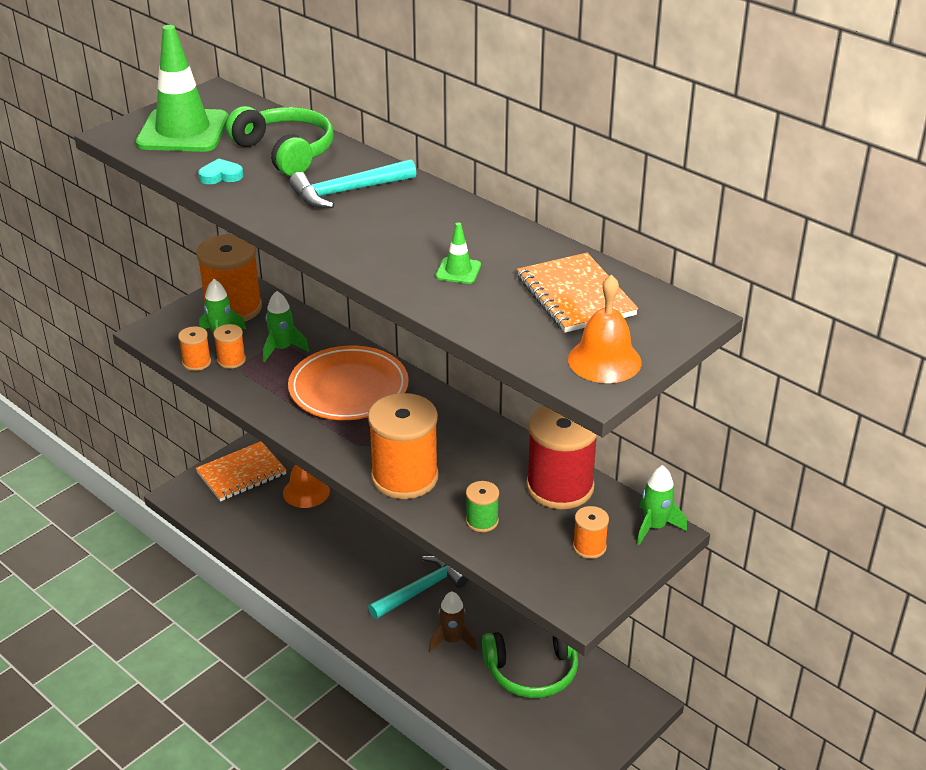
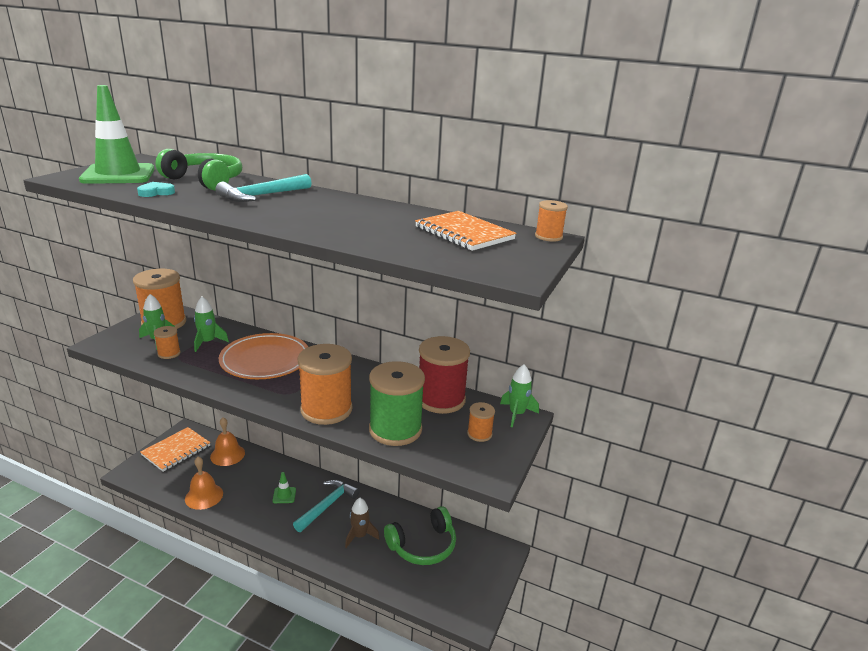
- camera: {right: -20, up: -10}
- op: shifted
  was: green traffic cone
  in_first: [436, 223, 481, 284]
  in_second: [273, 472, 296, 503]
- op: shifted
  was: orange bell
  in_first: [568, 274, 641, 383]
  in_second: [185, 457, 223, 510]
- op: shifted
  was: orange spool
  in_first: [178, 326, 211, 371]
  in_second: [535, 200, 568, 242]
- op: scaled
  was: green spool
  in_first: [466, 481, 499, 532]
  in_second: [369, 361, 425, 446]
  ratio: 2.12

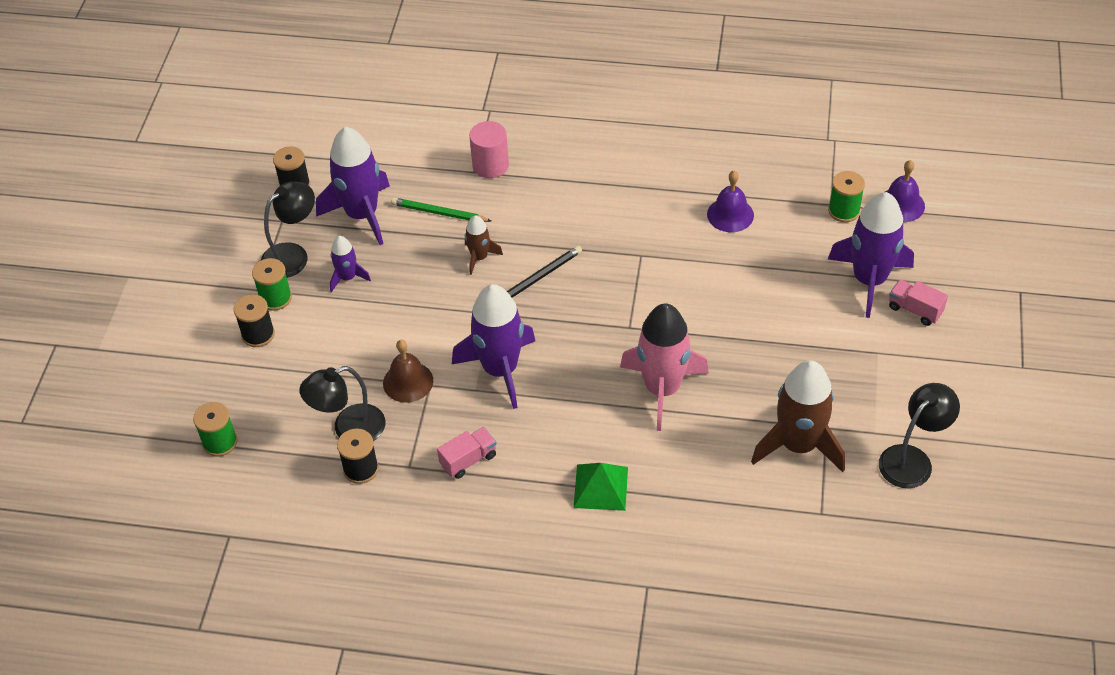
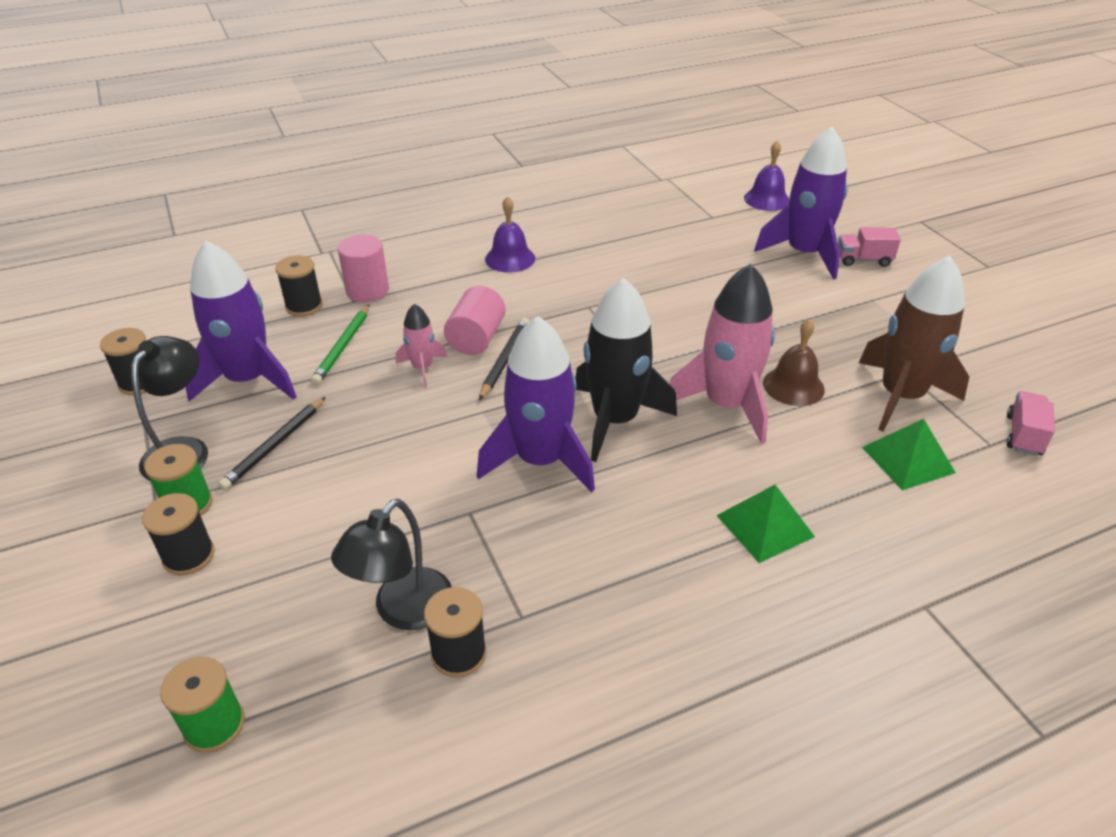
- camera: {right: -35, up: -10}
- op: shifted
  was: purple bell
  in_first: [707, 171, 754, 232]
  in_second: [485, 196, 535, 273]
- op: gone
  was: green spool
  in_first: [828, 171, 865, 222]
- op: rotated
  was: green pencil
  in_first: [391, 198, 491, 222]
  in_second: [311, 305, 370, 385]
  clockwise: -60
- op: repainted
  was: brown rocket
  now: pink rocket
  in_first: [465, 215, 503, 275]
  in_second: [396, 304, 447, 387]
- op: swapped
  was: purple rocket
  now: black pencil
  in_first: [330, 236, 371, 292]
  in_second: [218, 397, 326, 490]
- op: shifted
  was: brown bell
  in_first: [383, 340, 433, 403]
  in_second: [763, 319, 825, 406]
- op: gone
  was: black lamp
  in_first: [879, 383, 960, 488]
- op: shifted
  was: pink truck
  in_first: [437, 427, 497, 479]
  in_second: [1007, 391, 1055, 456]
- op: new
  now: black spool
  in_second: [275, 255, 323, 317]
- op: new
  now: black rocket
  in_second: [575, 278, 677, 462]
- op: new
  now: pink cylinder
  in_second: [444, 286, 506, 355]
- op: new
  now: green pyramid
  in_second: [862, 419, 956, 490]

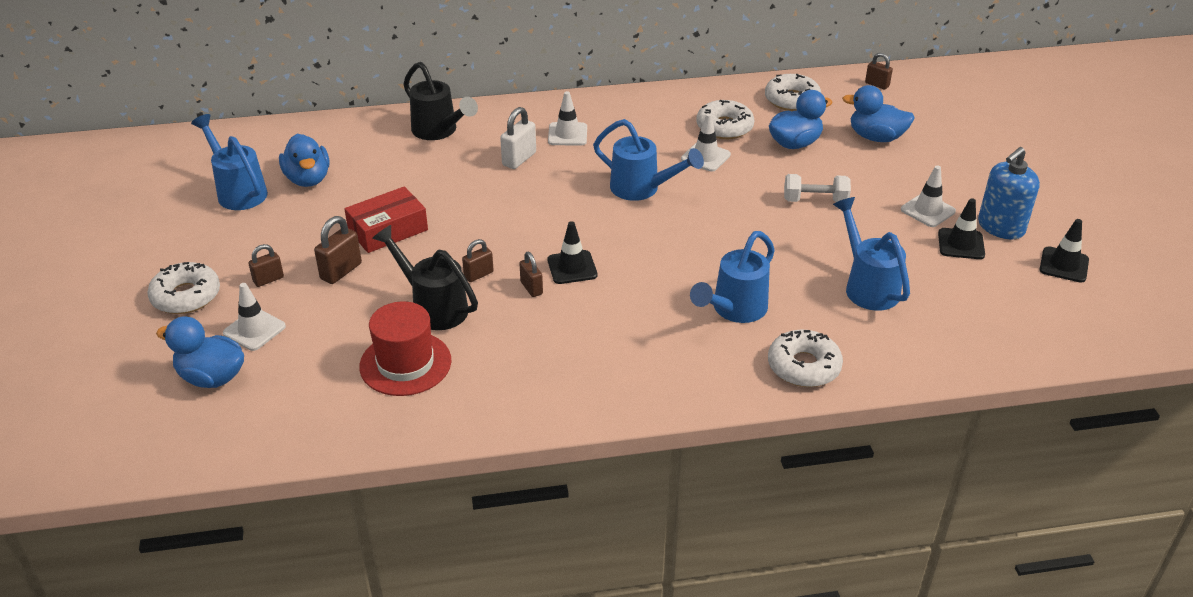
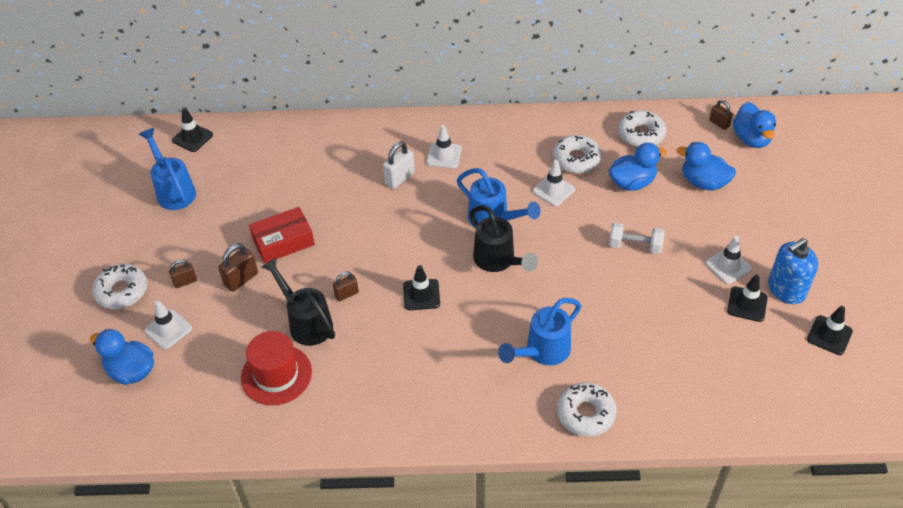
- camera: {right: 10, up: 10}
- op: shifted
  was: black watering can
  in_first: [403, 62, 478, 140]
  in_second: [469, 205, 538, 272]
- op: shifted
  was: blue duck
  in_first: [279, 134, 329, 187]
  in_second: [733, 102, 776, 148]
- op: gone
  was: blue watering can
  in_first: [833, 197, 910, 311]
- op: gone
  was: brown padlock
  in_first: [519, 252, 543, 297]
- op: new
  now: black traffic cone
  in_second: [172, 107, 213, 152]

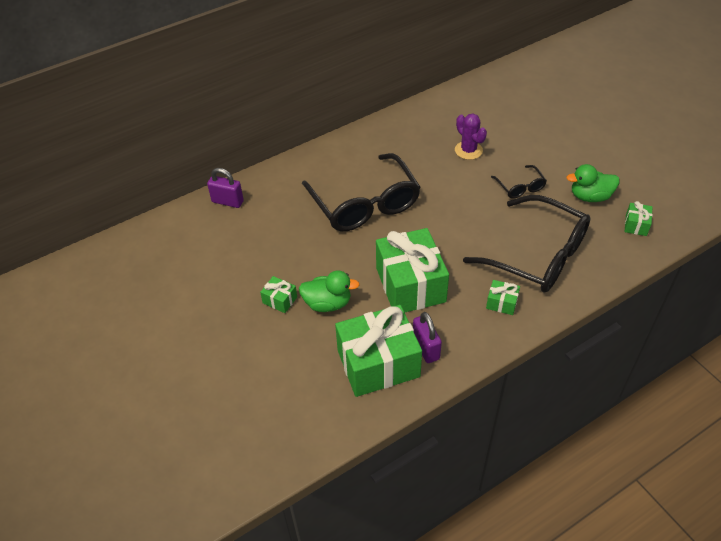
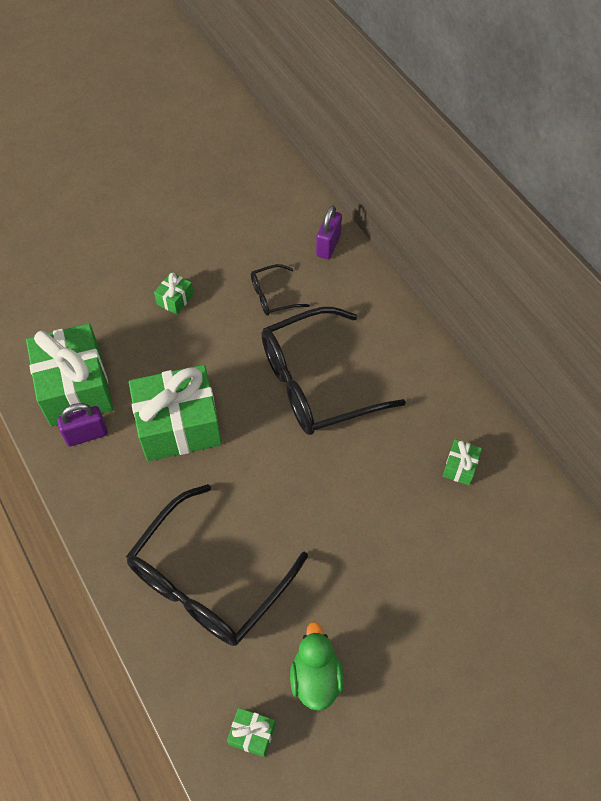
- camera: {right: 90, up: 10}
- op: gone
  was: purple cactus
  in_first: [455, 114, 487, 160]
- op: shifted
  was: black glasses
  in_first: [491, 165, 547, 199]
  in_second: [251, 264, 310, 316]
- op: gone
  was: green duck
  in_first: [299, 270, 360, 312]
- op: shifted
  was: green gift
  in_first: [486, 280, 520, 315]
  in_second: [443, 439, 482, 485]

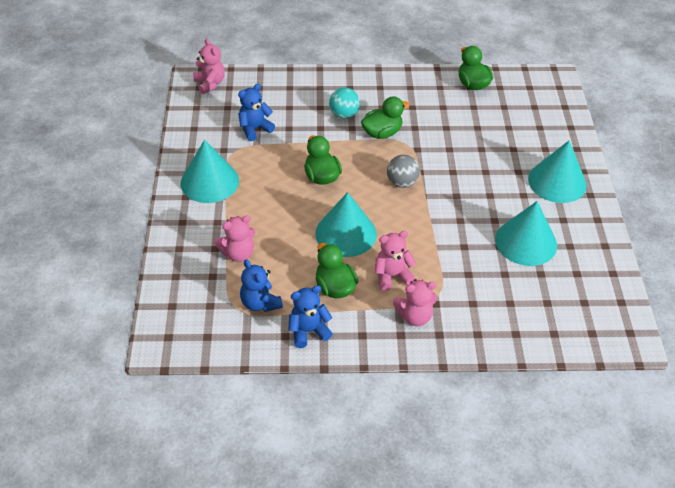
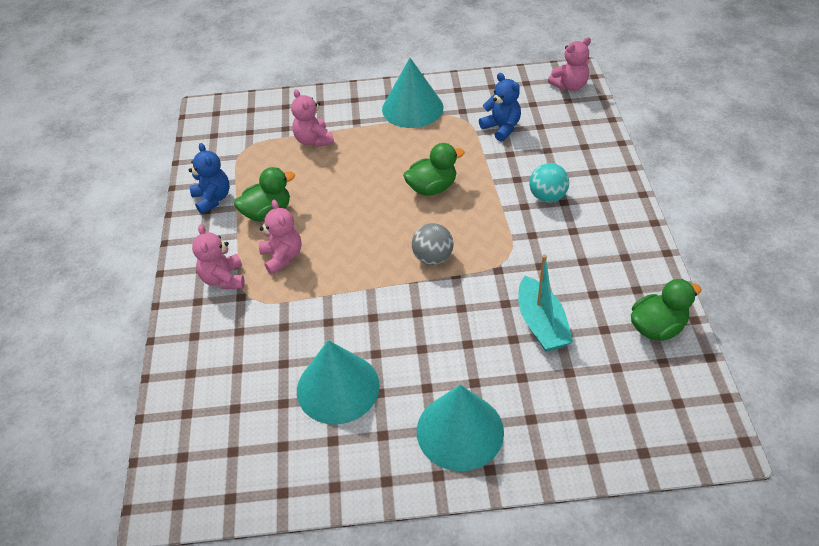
- camera: {right: 90, up: 0}
- op: gone
  was: green duck
  in_first: [361, 96, 410, 139]
- op: gone
  was: turquoise cone
  in_first: [315, 192, 377, 257]
- op: gone
  was: blue teddy bear
  in_first: [240, 259, 283, 312]
- op: new
  now: turquoise boat
  in_second: [518, 255, 573, 352]

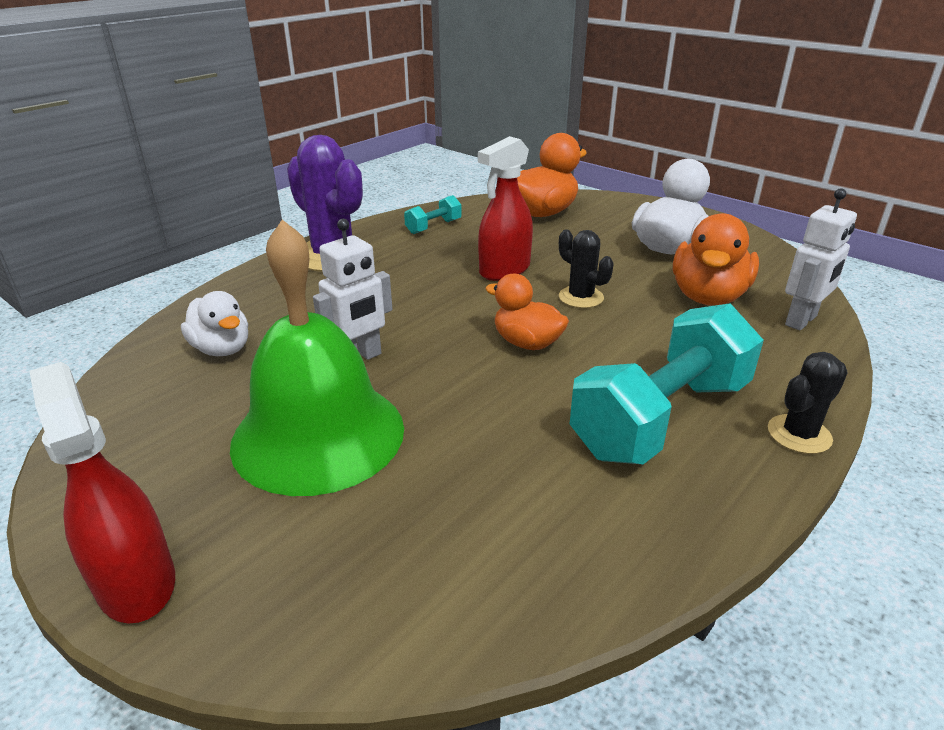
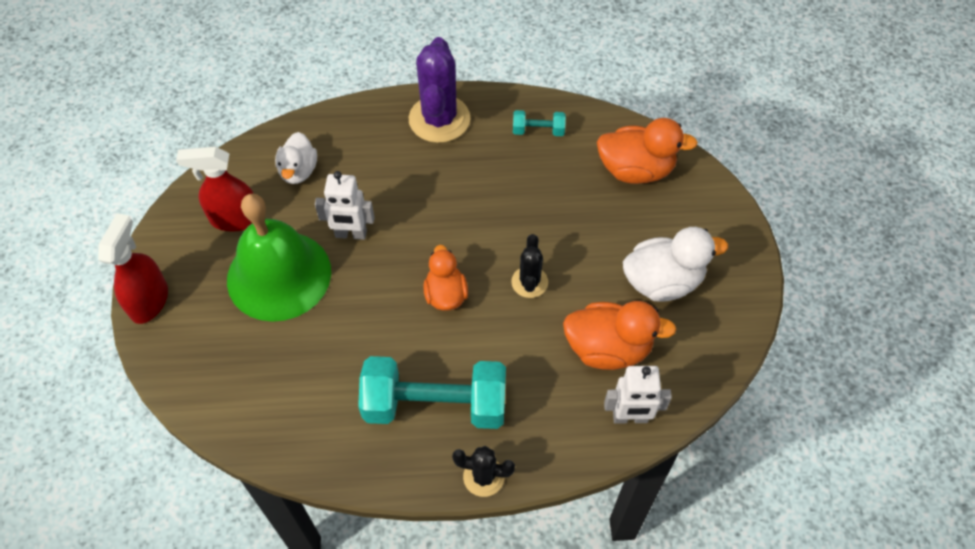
- camera: {right: 45, up: 25}
- op: shifted
  was: red spray bottle
  in_first: [478, 136, 533, 281]
  in_second: [176, 146, 254, 232]
- op: rotated
  was: orange duck
  in_first: [673, 213, 759, 306]
  in_second: [563, 301, 677, 370]
  clockwise: -150

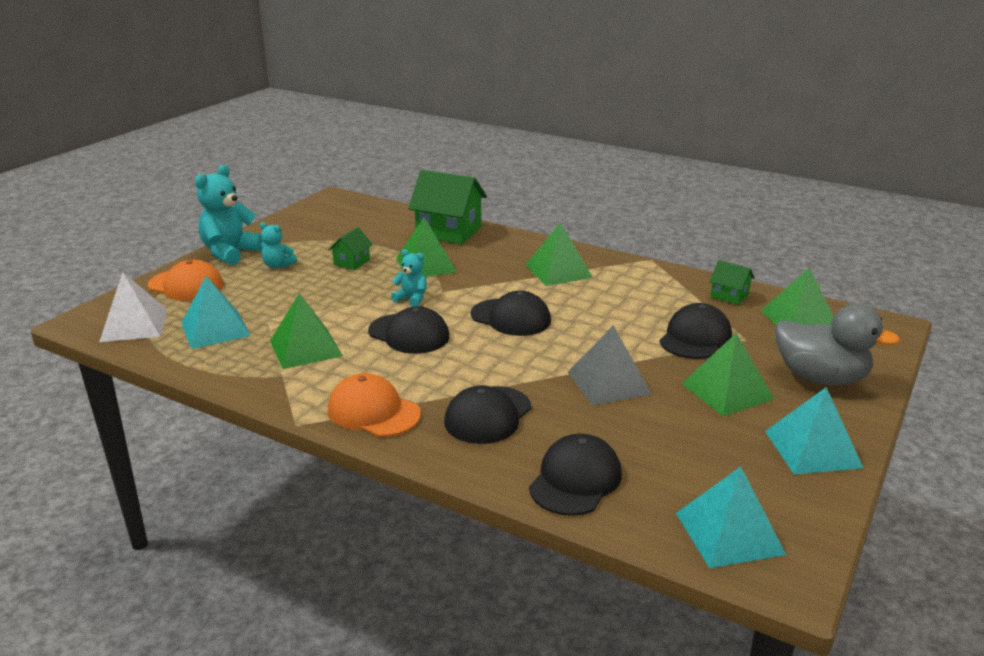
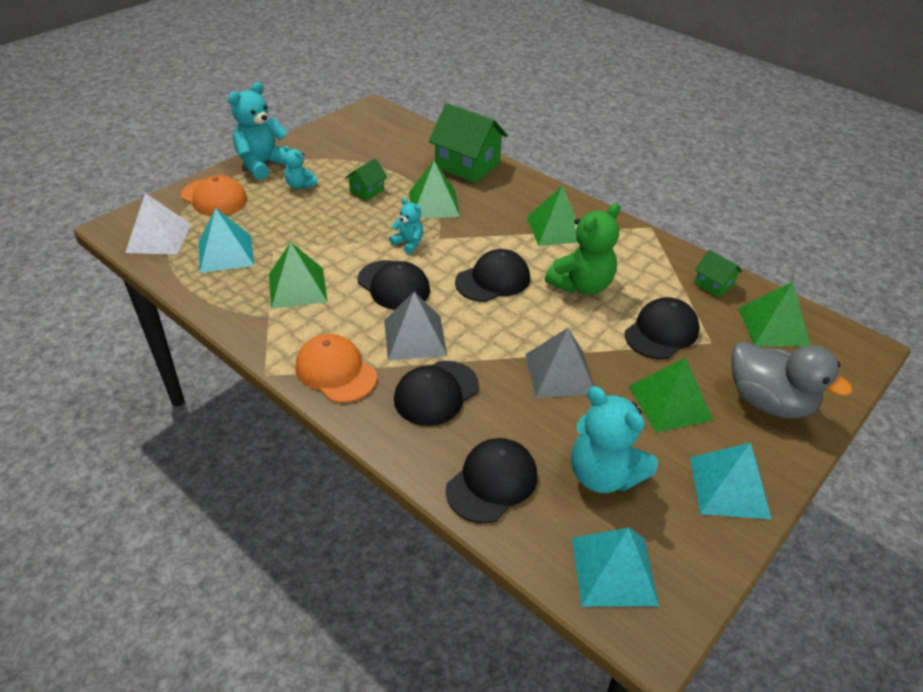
- camera: {right: 10, up: 15}
- op: rotated
  was: black cap
  in_first: [471, 291, 551, 336]
  in_second: [455, 249, 530, 302]
  clockwise: -75
- op: new
  now: green teddy bear
  in_second: [545, 203, 620, 295]
- op: new
  now: grey pyramid
  in_second: [384, 292, 447, 360]
- op: new
  now: turquoise teddy bear
  in_second: [571, 386, 658, 493]

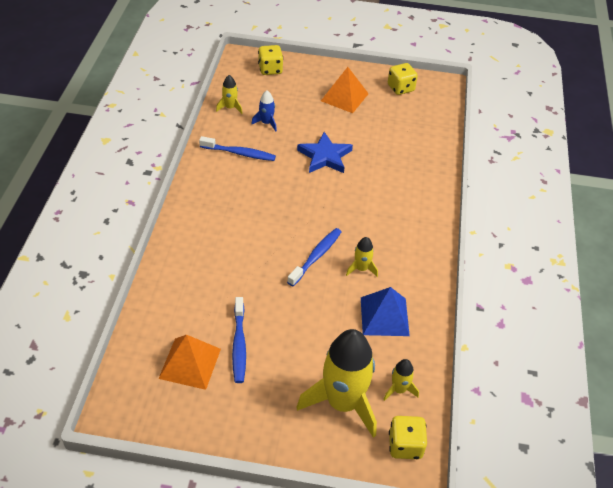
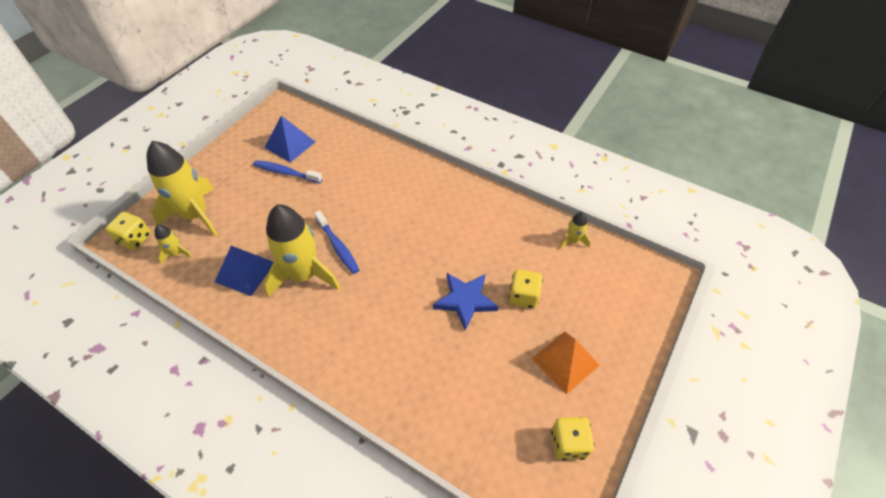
- camera: {right: 115, up: 5}
- op: shifted
  was: yellow dice
  in_first: [258, 45, 283, 75]
  in_second: [509, 269, 543, 309]
- op: gone
  was: blue rocket
  in_first: [252, 90, 277, 131]
- op: gone
  was: blue toothbrush
  in_first: [199, 136, 276, 161]
- op: scaled
  was: yellow rocket
  in_first: [346, 237, 378, 277]
  in_second: [264, 205, 340, 297]
  ratio: 2.27
- op: repainted
  was: orange pyramid
  now: blue pyramid
  in_first: [158, 335, 221, 390]
  in_second: [265, 116, 315, 163]

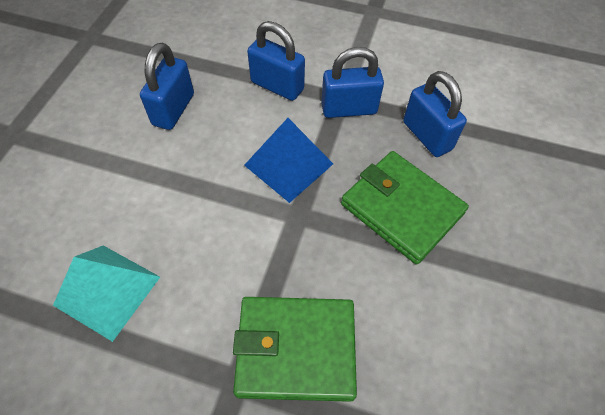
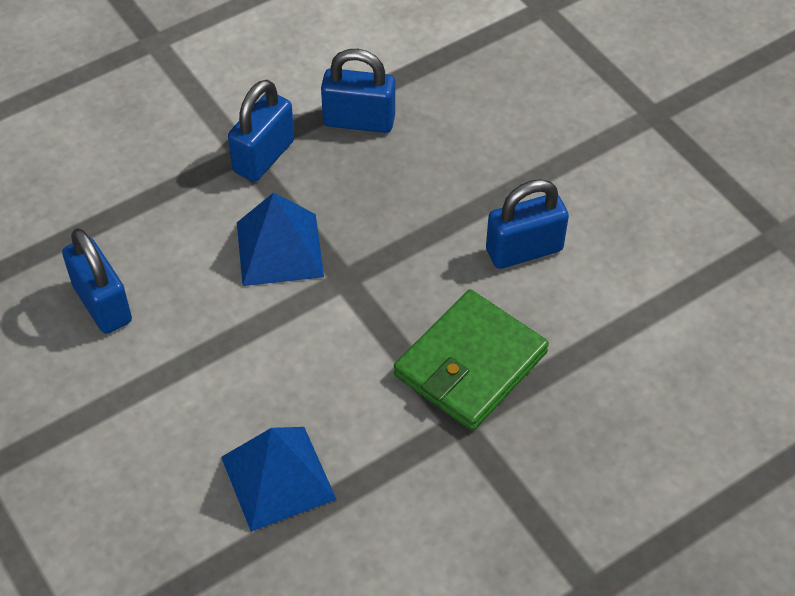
- camera: {right: -50, up: -5}
- op: shifted
  was: blue padlock
  in_first: [247, 21, 305, 101]
  in_second: [486, 179, 569, 269]
- op: gone
  was: green wallet
  in_first: [341, 151, 469, 265]
- op: repainted
  was: turquoise pyramid
  now: blue pyramid
  in_first: [53, 245, 160, 342]
  in_second: [221, 427, 337, 532]

